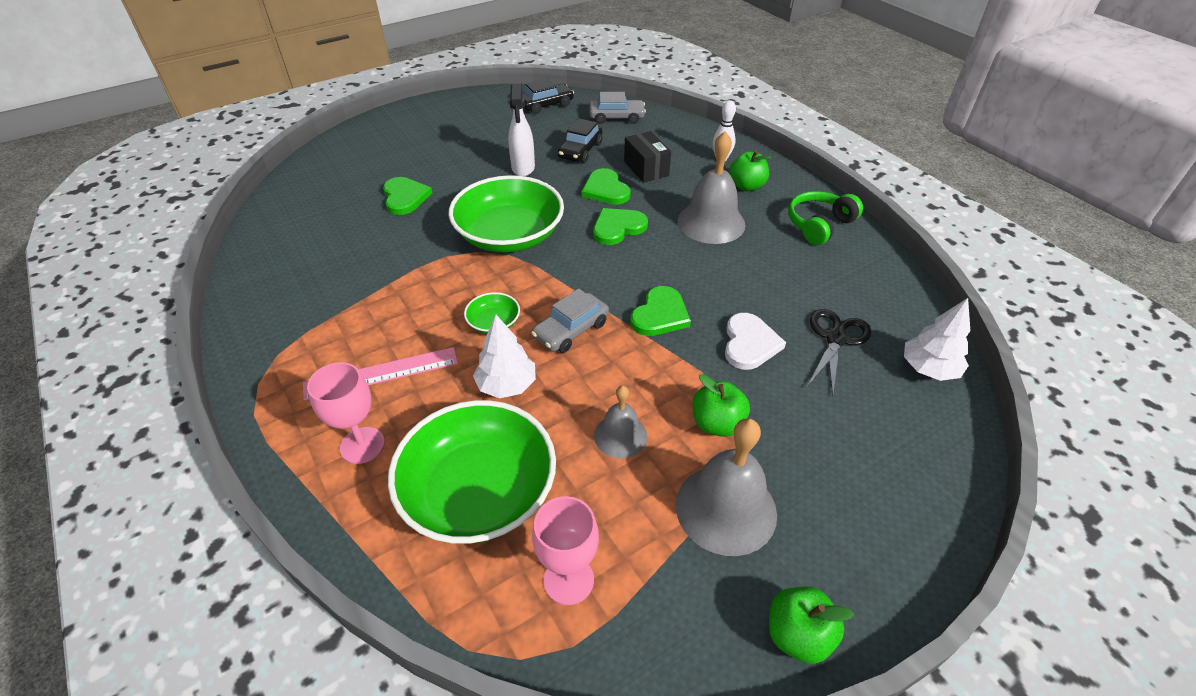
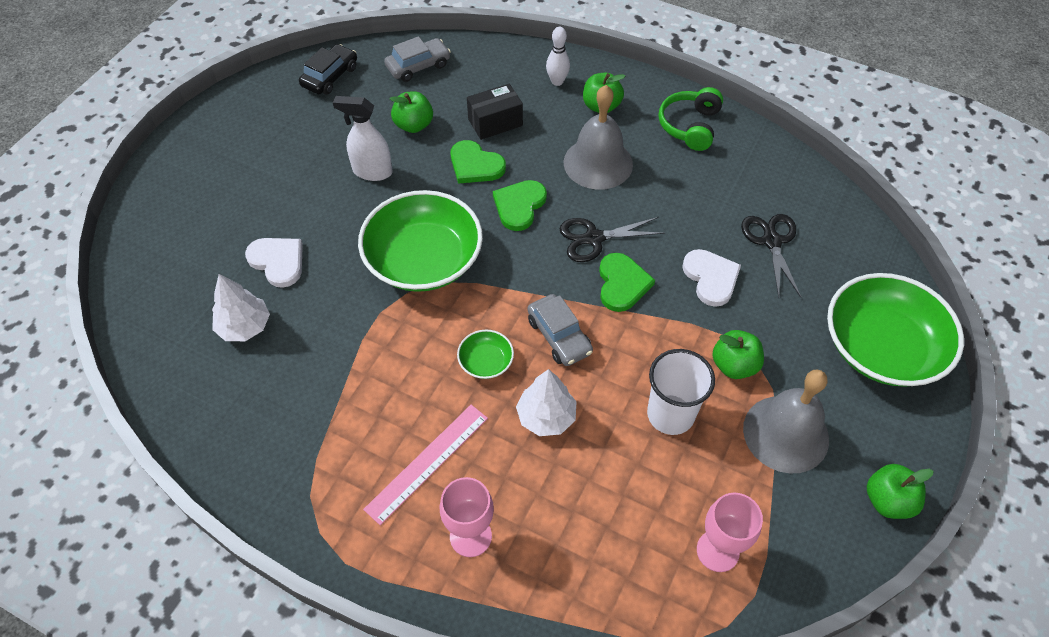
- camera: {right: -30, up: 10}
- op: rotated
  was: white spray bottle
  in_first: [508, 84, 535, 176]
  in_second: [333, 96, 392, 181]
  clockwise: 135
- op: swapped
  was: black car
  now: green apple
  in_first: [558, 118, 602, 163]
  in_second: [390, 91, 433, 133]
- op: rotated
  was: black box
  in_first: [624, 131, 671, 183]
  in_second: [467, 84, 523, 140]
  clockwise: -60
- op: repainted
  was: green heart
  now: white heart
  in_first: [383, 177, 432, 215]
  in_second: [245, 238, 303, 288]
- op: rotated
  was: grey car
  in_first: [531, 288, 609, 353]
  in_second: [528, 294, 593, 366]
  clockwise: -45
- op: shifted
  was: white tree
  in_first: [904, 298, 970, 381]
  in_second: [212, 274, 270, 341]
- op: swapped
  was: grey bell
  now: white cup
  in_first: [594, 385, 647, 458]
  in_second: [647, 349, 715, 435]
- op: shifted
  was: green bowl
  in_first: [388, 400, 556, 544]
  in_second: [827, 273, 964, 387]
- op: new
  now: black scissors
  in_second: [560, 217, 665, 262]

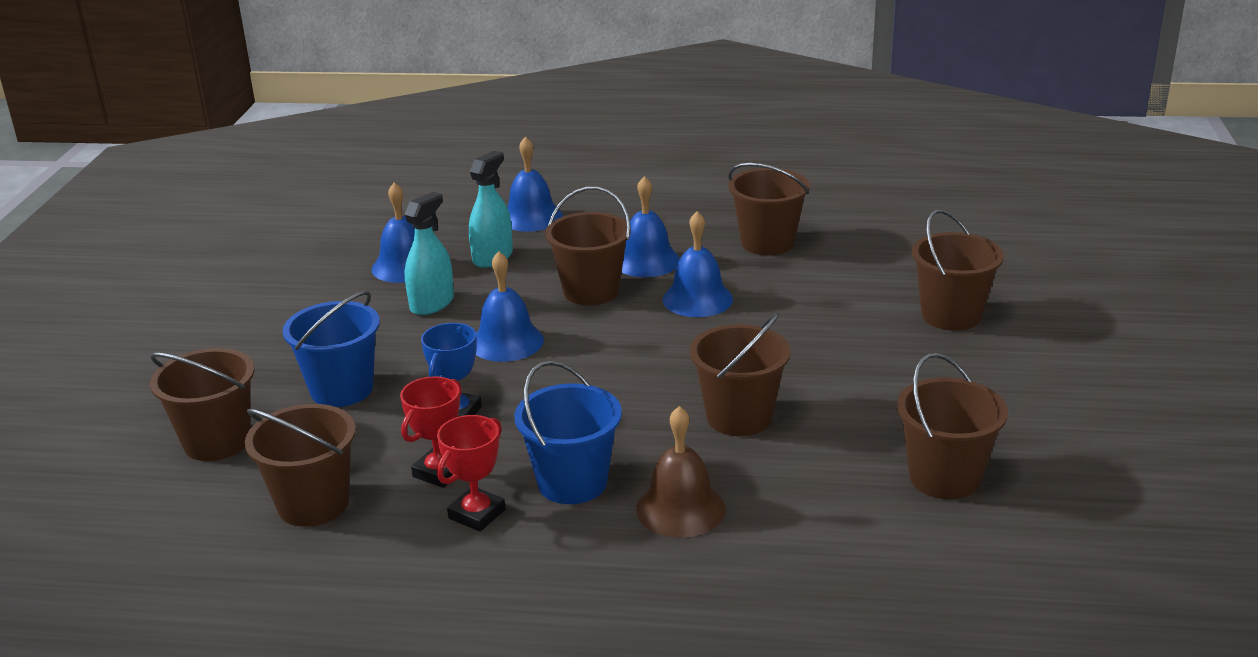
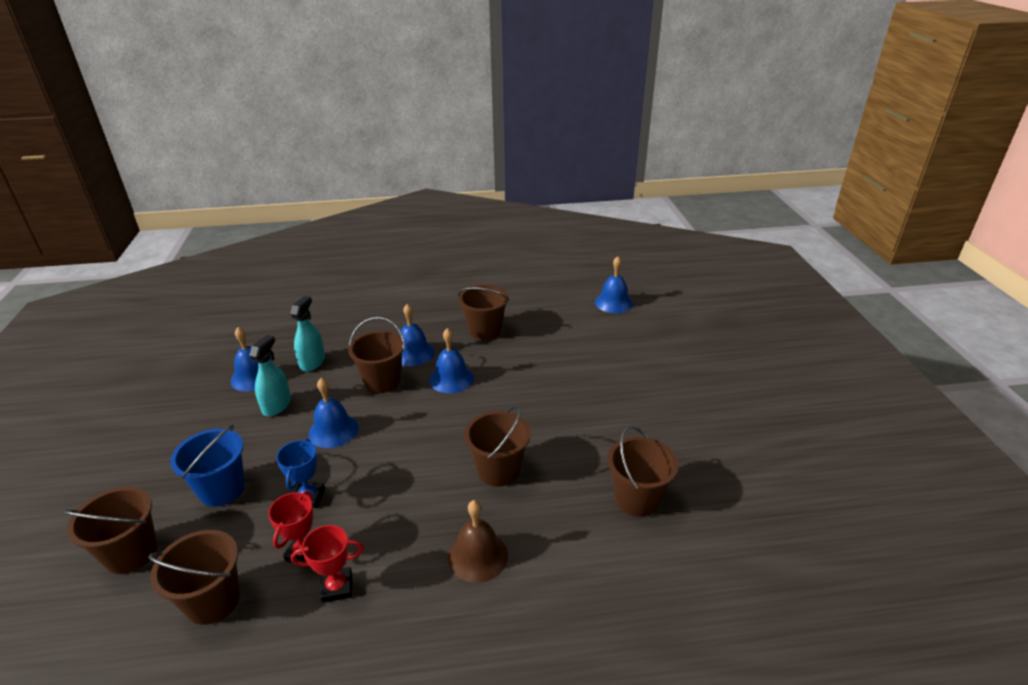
- camera: {right: -15, up: 5}
- op: shifted
  was: blue bell
  in_first: [507, 136, 563, 232]
  in_second: [595, 256, 633, 313]
- op: gone
  was: brown bucket
  in_first: [912, 209, 1004, 331]
- op: gone
  was: blue bucket
  in_first: [514, 361, 622, 504]
- op: rotated
  was: red trophy
  in_first: [437, 415, 505, 532]
  in_second: [291, 525, 364, 603]
  clockwise: 60

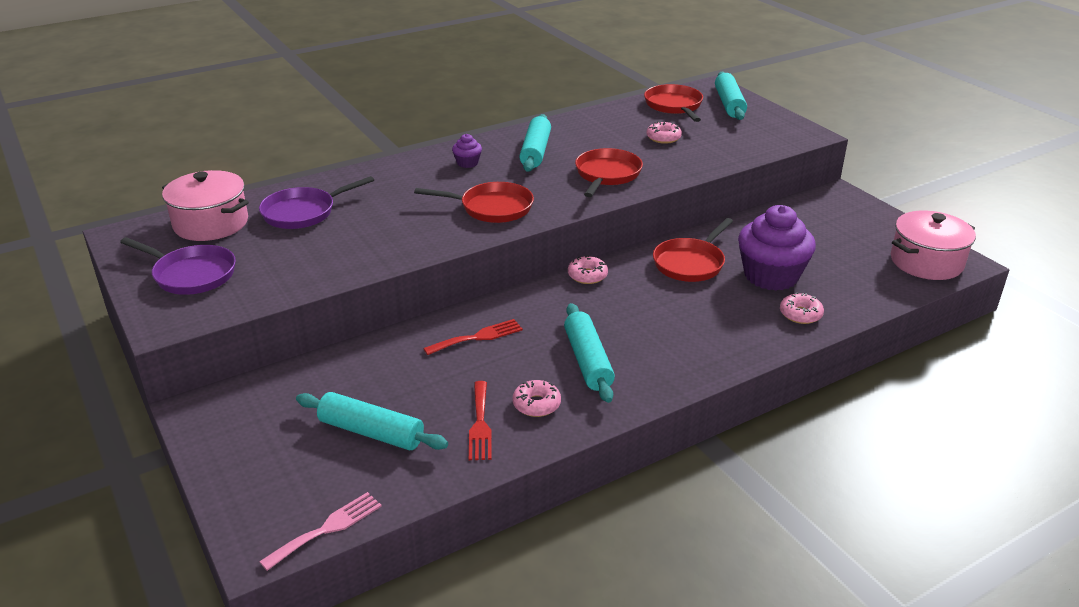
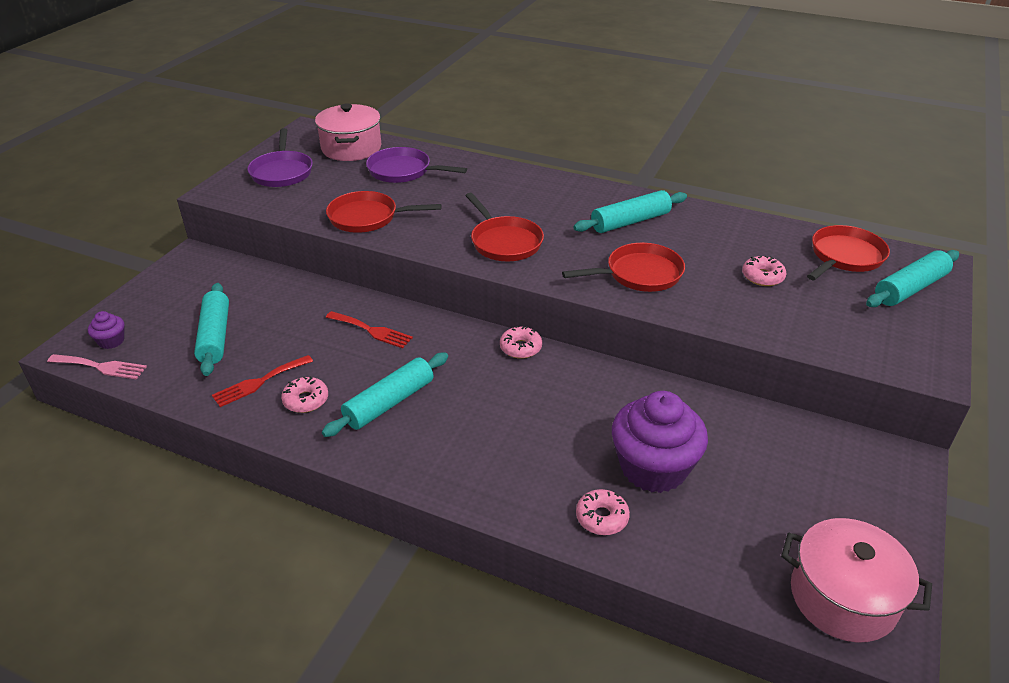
- camera: {right: 55, up: 5}
- op: shifted
  was: purple cupcake
  in_first: [452, 134, 482, 168]
  in_second: [88, 311, 125, 349]
- op: shifted
  was: red pan
  in_first: [653, 218, 733, 282]
  in_second: [326, 191, 442, 233]

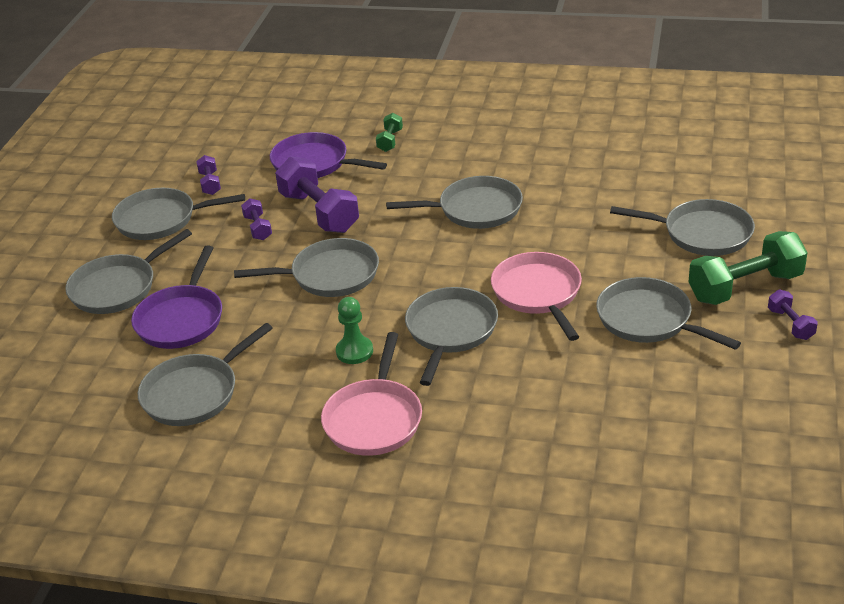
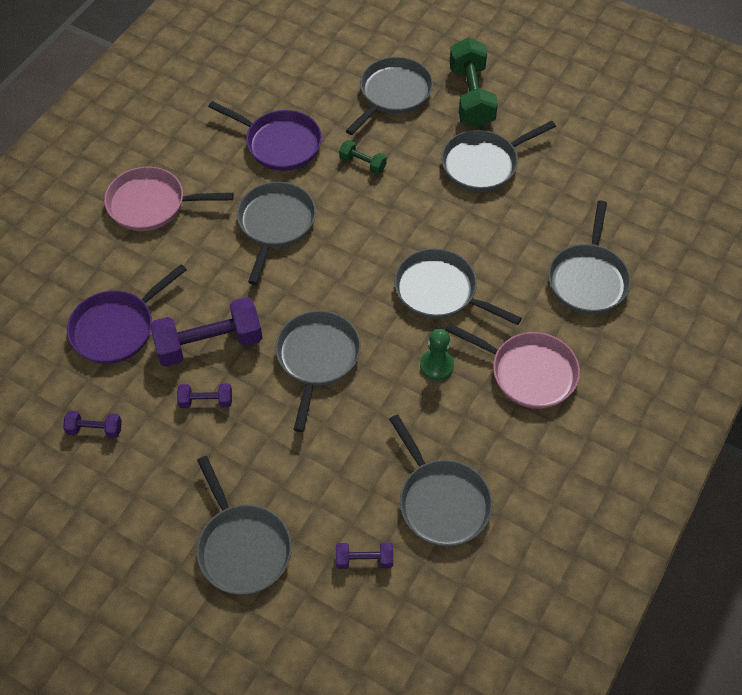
- camera: {right: -75, up: 20}
- op: shifted
  was: green dumbbell
  in_first: [376, 113, 403, 152]
  in_second: [339, 140, 387, 174]
- op: shifted
  was: grey pan
  in_first: [112, 188, 245, 240]
  in_second: [548, 201, 631, 314]
- op: shifted
  was: purple pan
  in_first: [131, 246, 222, 349]
  in_second: [208, 101, 322, 171]
- op: shifted
  was: pink pan
  in_first: [491, 252, 582, 341]
  in_second: [104, 167, 234, 231]
- op: shifted
  was: purple dumbbell
  in_first: [768, 290, 818, 340]
  in_second: [336, 542, 393, 569]

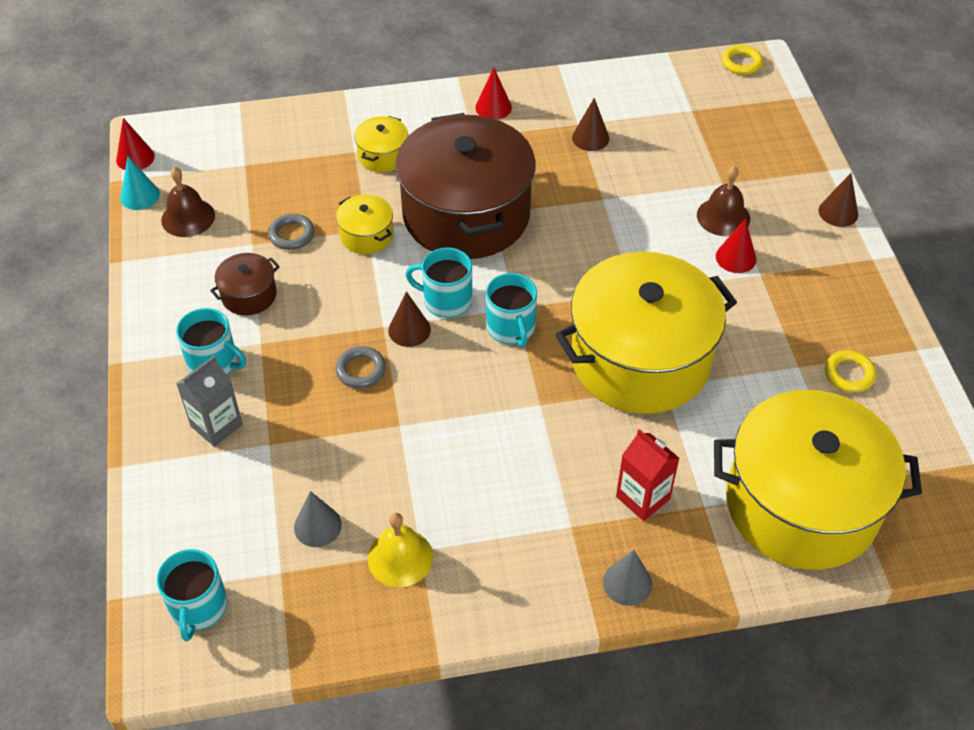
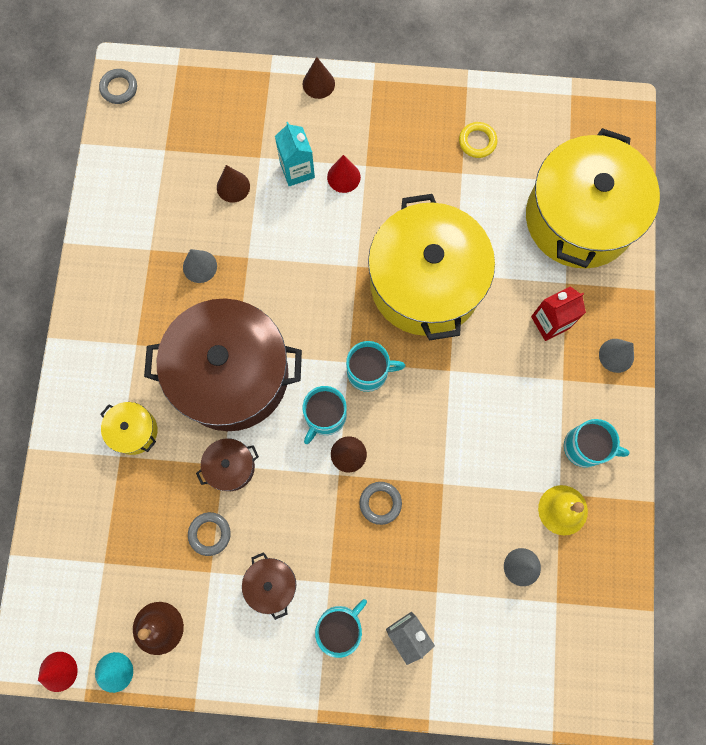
- camera: {right: -75, up: 25}
- op: repainted
  was: yellow ring
  now: grey ring
  in_first: [722, 45, 763, 75]
  in_second: [99, 69, 137, 104]
- op: gone
  was: red cone
  in_first: [475, 67, 512, 120]
- op: shifted
  was: brown cone
  in_first: [572, 98, 609, 151]
  in_second: [217, 165, 250, 203]
- op: swapped
  was: brown bell
  now: turquoise carton
  in_first: [697, 166, 750, 236]
  in_second: [275, 122, 315, 186]
- op: repainted
  was: yellow pot
  now: brown pot
  in_first: [336, 194, 393, 254]
  in_second: [196, 438, 259, 491]
- op: shifted
  was: turquoise mug
  in_first: [157, 549, 227, 641]
  in_second: [564, 419, 630, 468]
- op: new
  now: grey cone
  in_second: [183, 249, 217, 283]

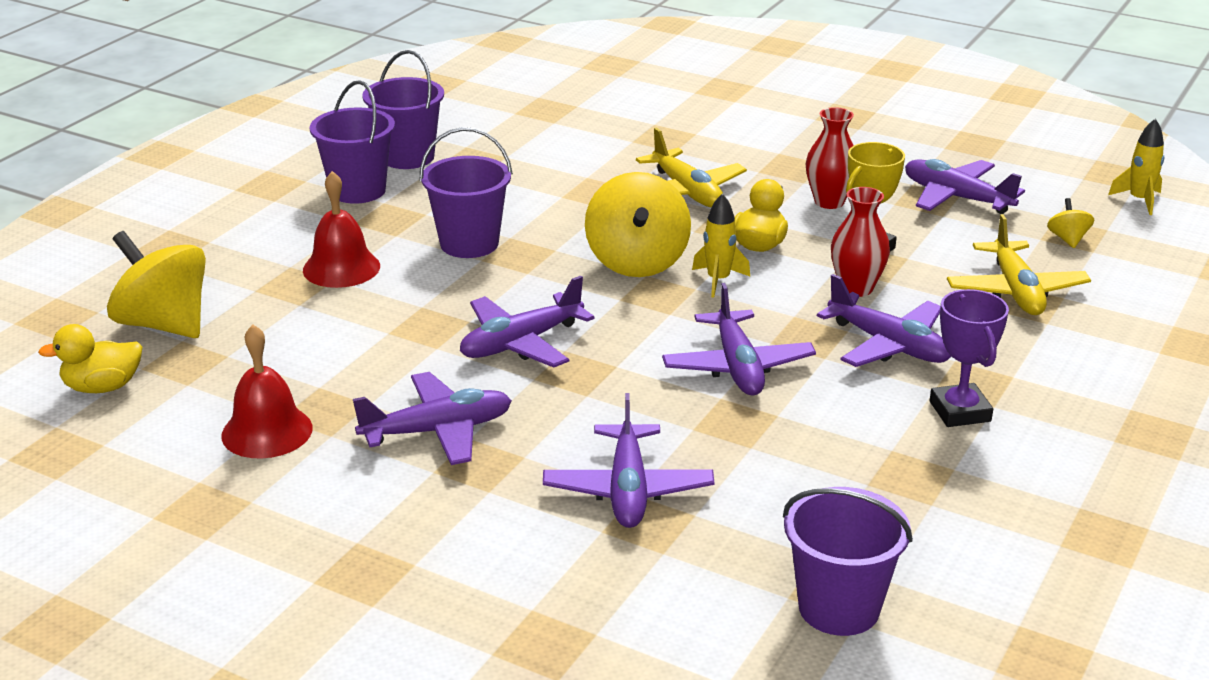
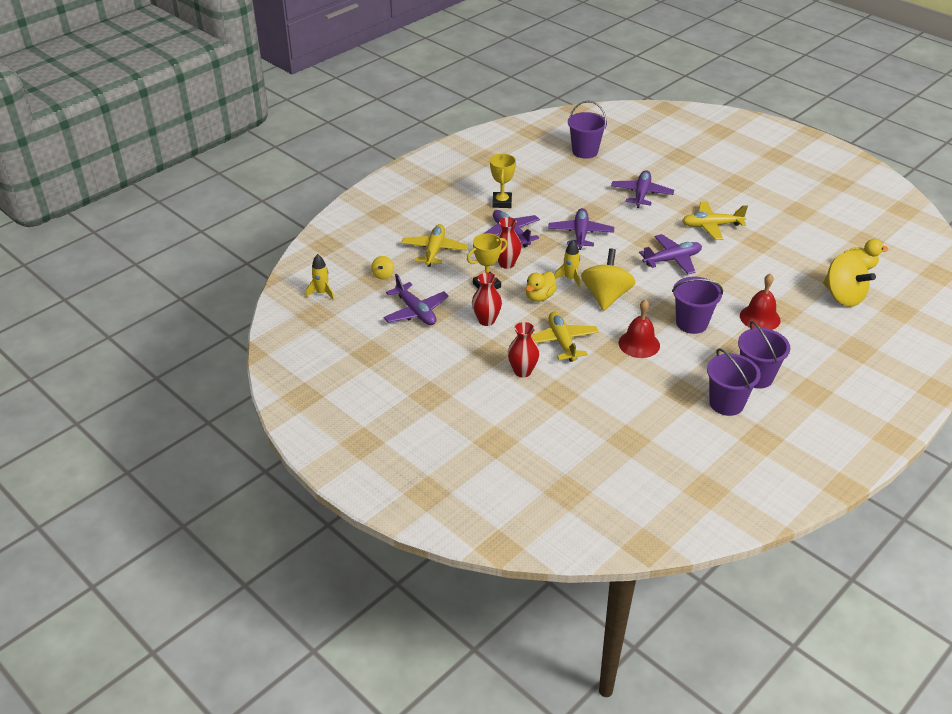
- camera: {right: -165, up: 10}
- op: repainted
  was: purple trophy
  now: yellow trophy
  in_first: [930, 289, 1009, 427]
  in_second: [490, 154, 516, 208]
- op: shifted
  was: red bell
  in_first: [221, 325, 313, 459]
  in_second: [619, 299, 660, 358]
- op: repainted
  was: purple plane
  now: yellow plane
  in_first: [353, 372, 512, 465]
  in_second: [682, 201, 748, 240]
- op: new
  now: red vase
  in_second: [508, 322, 539, 377]

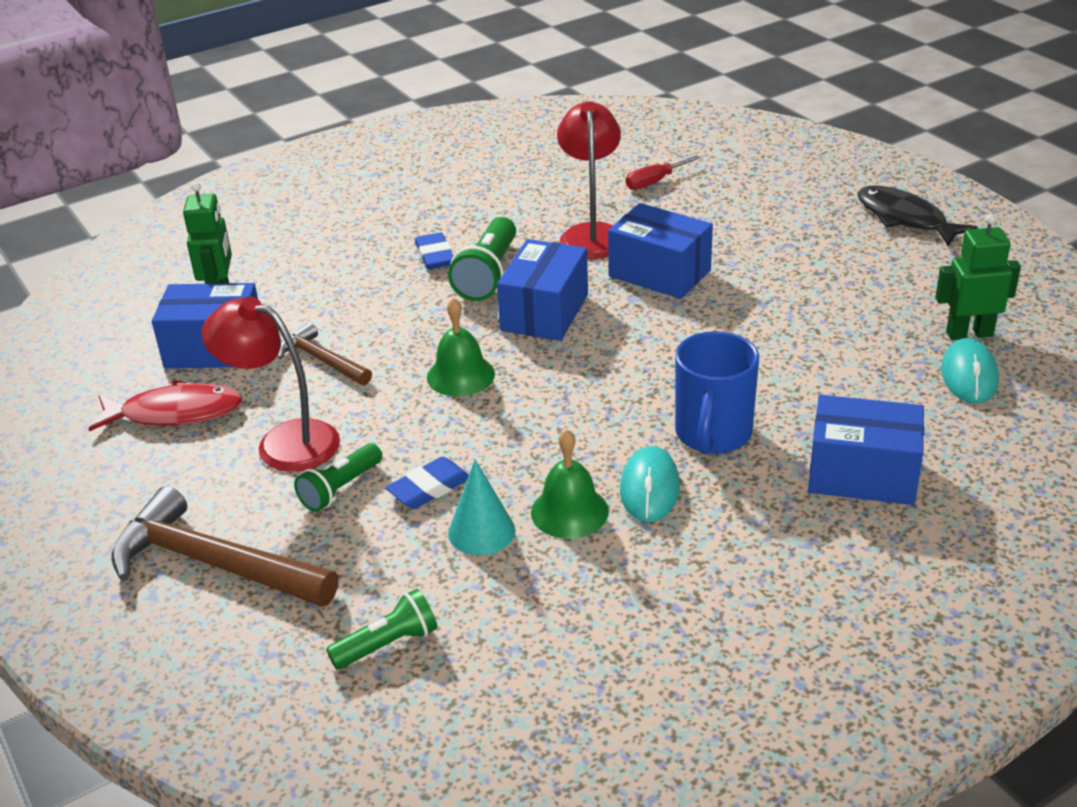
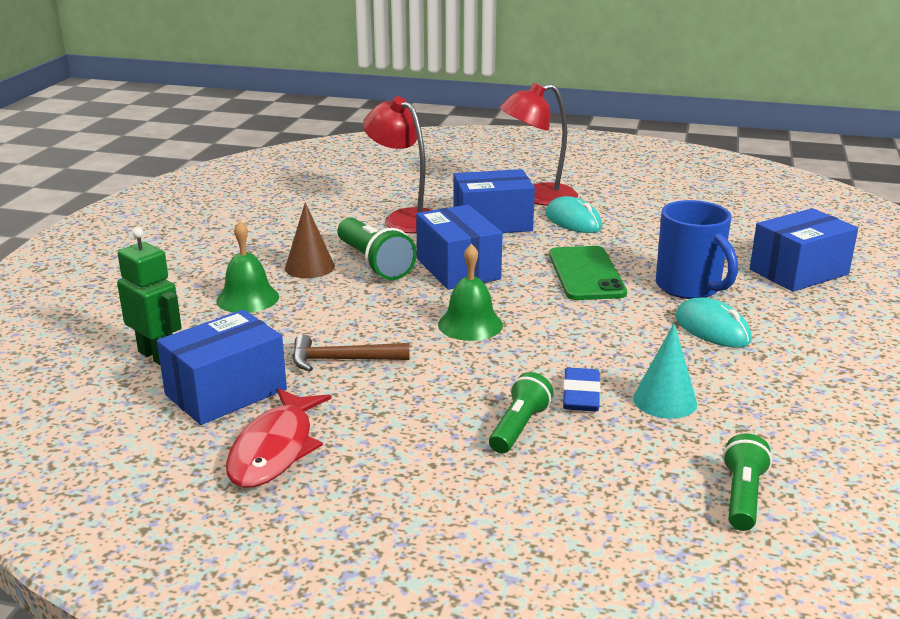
- camera: {right: -45, up: -10}
- op: gone
  was: red screwdriver
  in_first: [626, 155, 700, 190]
- op: gone
  was: black fish
  in_first: [857, 186, 978, 247]
- op: gone
  was: green robot
  in_first: [935, 214, 1021, 340]
- op: swapped
  was: blue eraser
  now: brown cone
  in_first: [415, 232, 453, 269]
  in_second: [285, 202, 335, 278]
- op: shifted
  was: red lamp
  in_first: [201, 297, 340, 472]
  in_second: [499, 83, 578, 206]
- op: shifted
  was: turquoise mouse
  in_first: [941, 338, 999, 404]
  in_second: [545, 196, 602, 233]
- op: rotated
  was: red fish
  in_first: [88, 380, 243, 431]
  in_second: [226, 388, 331, 488]
  clockwise: 150
- op: shifted
  was: green bell
  in_first: [531, 429, 609, 539]
  in_second: [216, 221, 279, 313]
- op: rotated
  was: green flashlight
  in_first: [294, 443, 382, 512]
  in_second: [489, 372, 554, 454]
  clockwise: -150
- op: gone
  was: brown hammer
  in_first: [112, 486, 338, 607]
- op: new
  now: green phone
  in_second: [549, 246, 627, 300]

